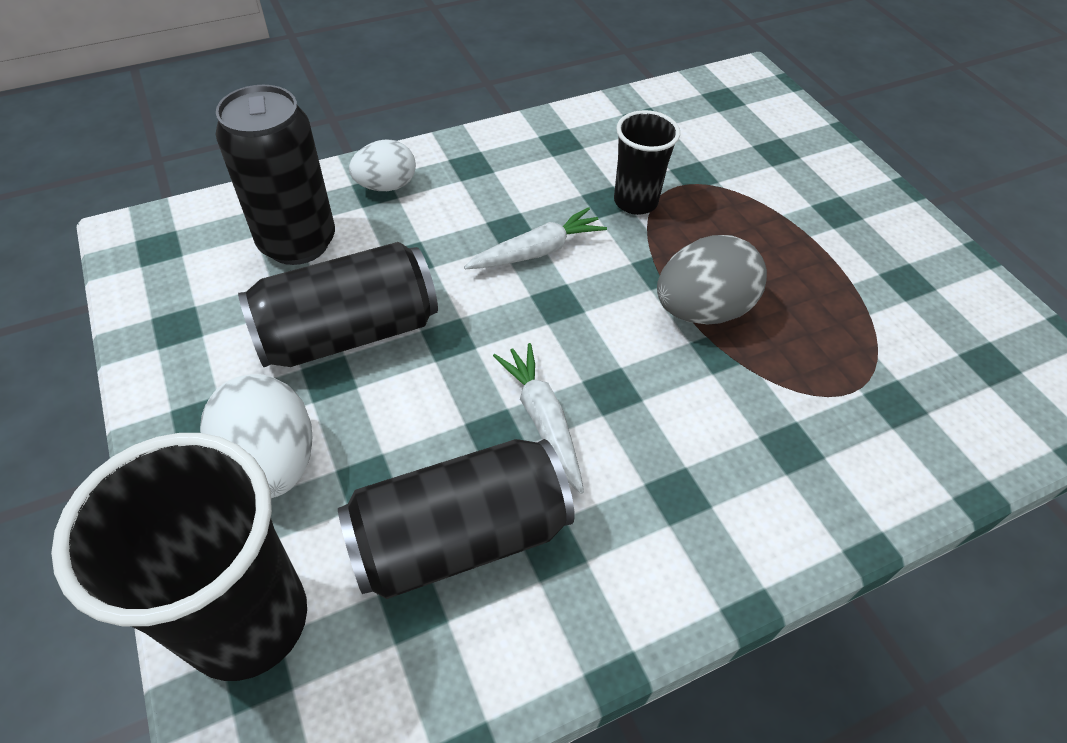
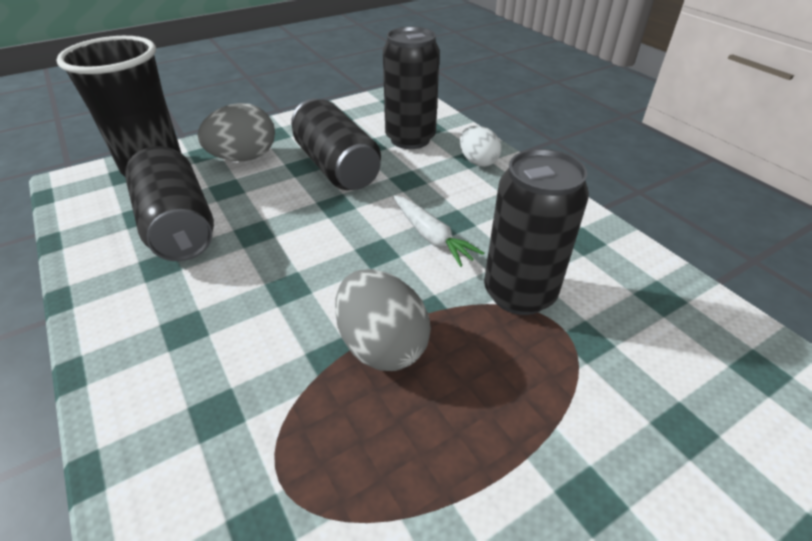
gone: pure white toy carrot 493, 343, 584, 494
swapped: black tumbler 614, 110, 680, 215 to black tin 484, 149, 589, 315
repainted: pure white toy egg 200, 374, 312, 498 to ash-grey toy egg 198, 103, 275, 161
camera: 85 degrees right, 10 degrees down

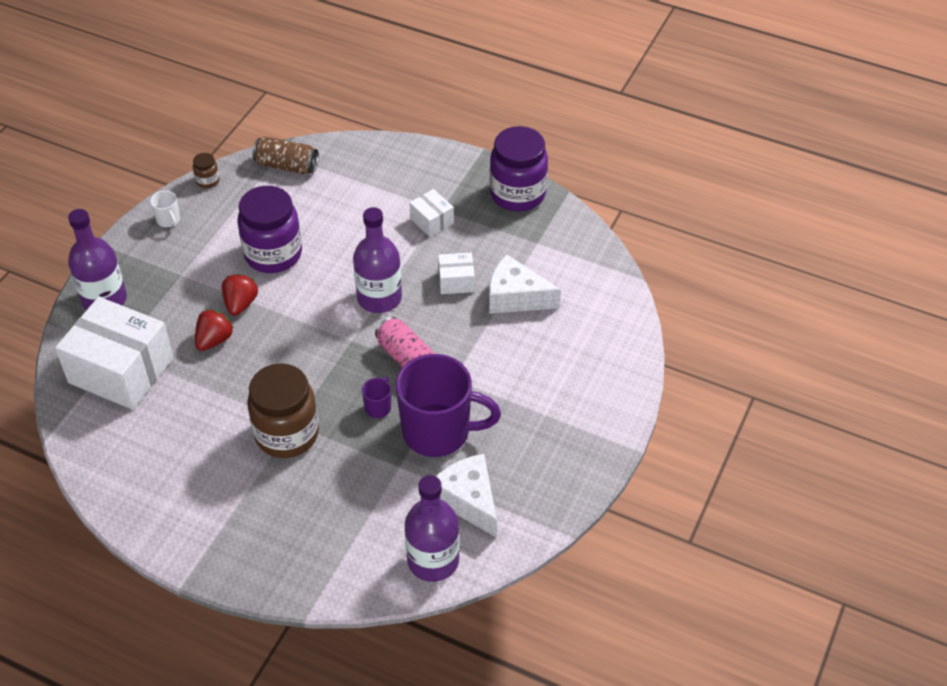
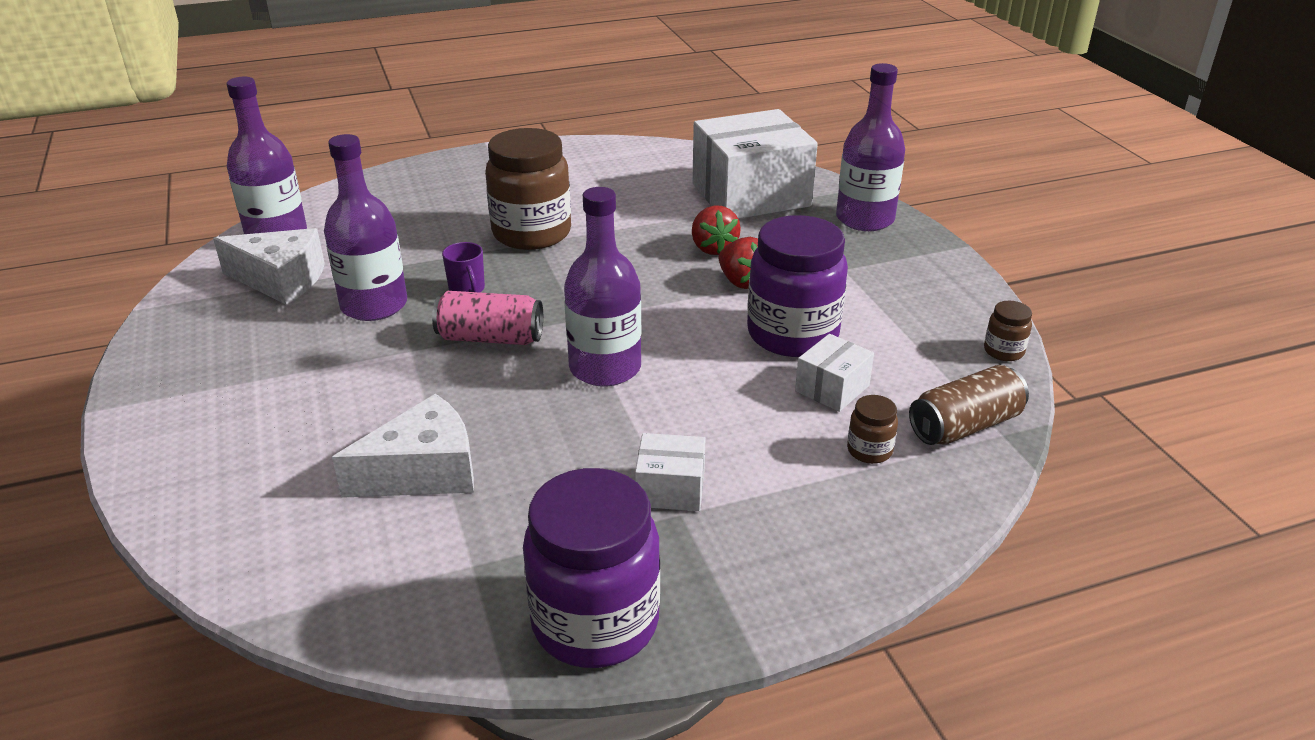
gone: pure white coffee mug 150, 191, 180, 227
new: dark brown preserve jar 847, 395, 898, 464
shifted: pure white package 438, 253, 475, 294 to 795, 334, 874, 412
swapped: royal purple coffee mug 396, 354, 501, 457 to royal purple drink bottle 324, 134, 407, 321
camera: 135 degrees right, 15 degrees down

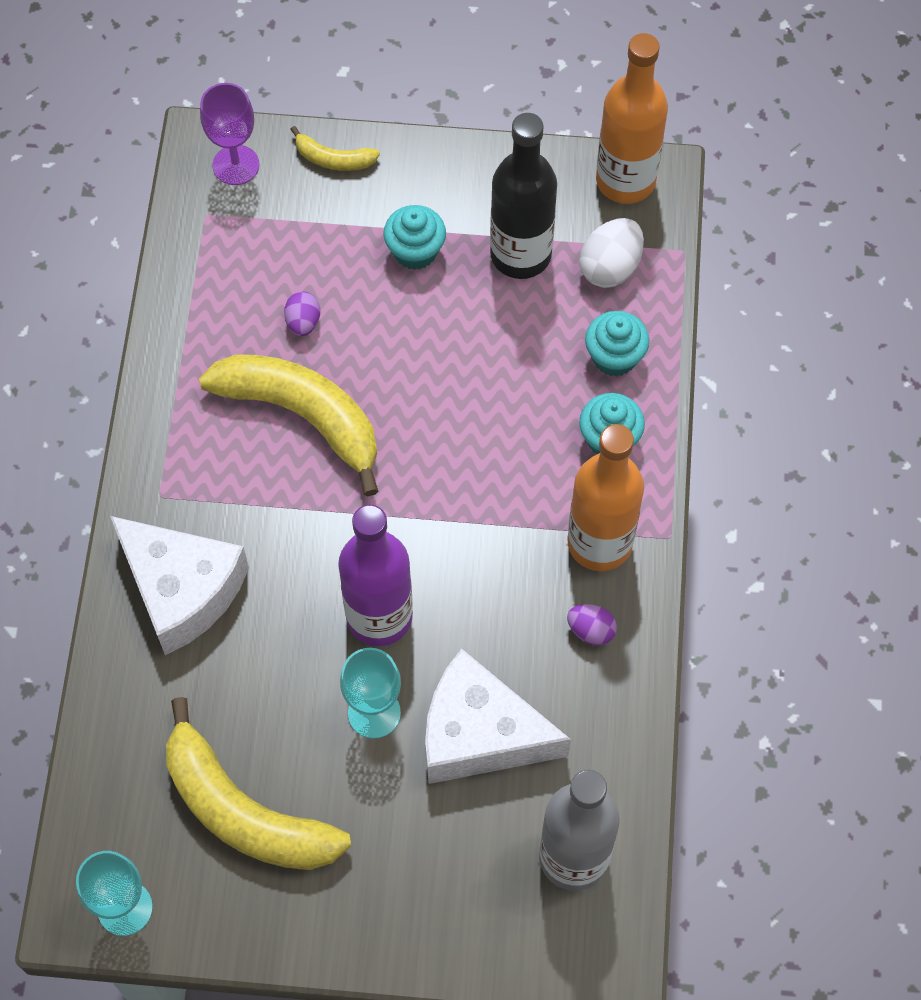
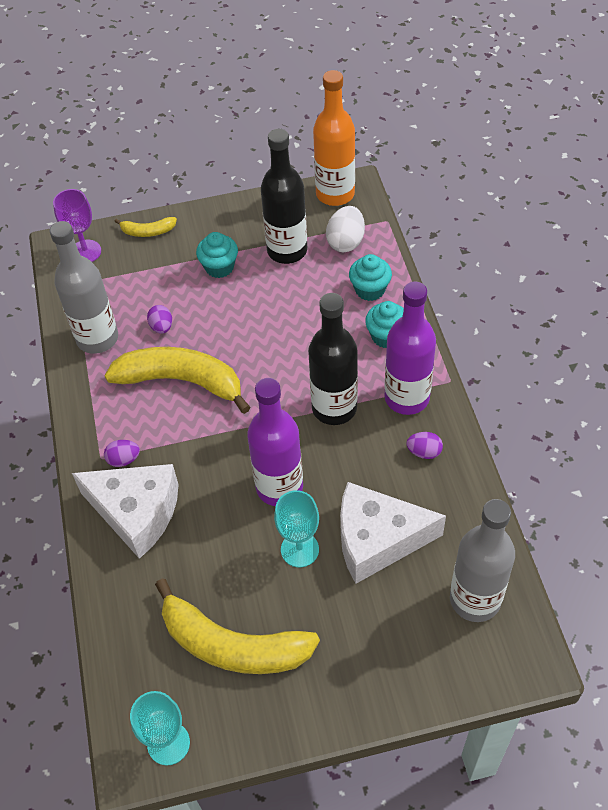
new: ash-grey drink bottle 50, 221, 118, 354; royal purple toy egg 104, 440, 140, 467; black drink bottle 308, 293, 358, 425
repainted: bright orange drink bottle 567, 424, 644, 571 to royal purple drink bottle 385, 281, 436, 415
camera: 15 degrees left, 10 degrees down

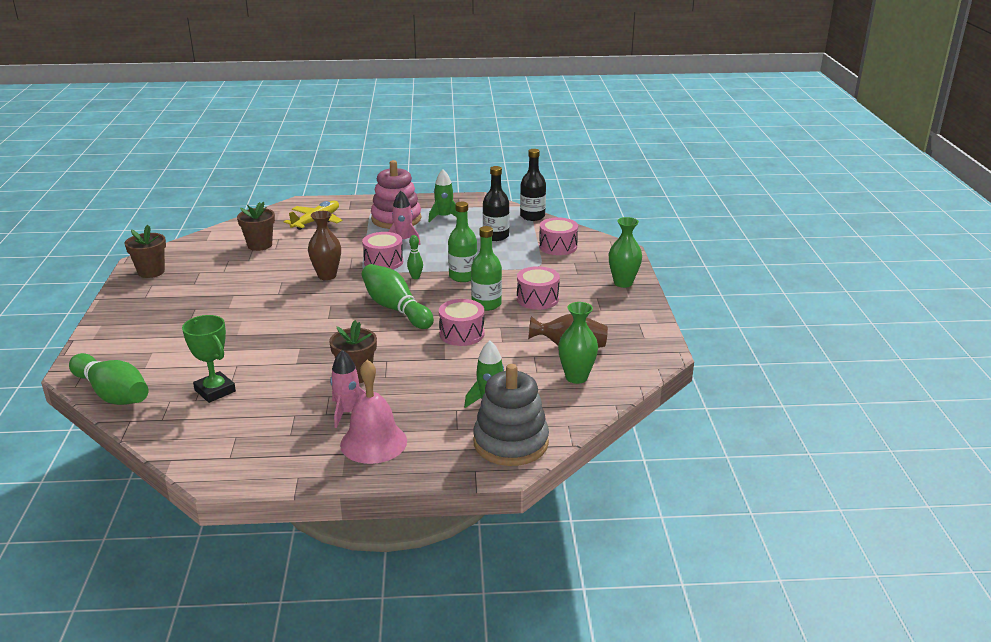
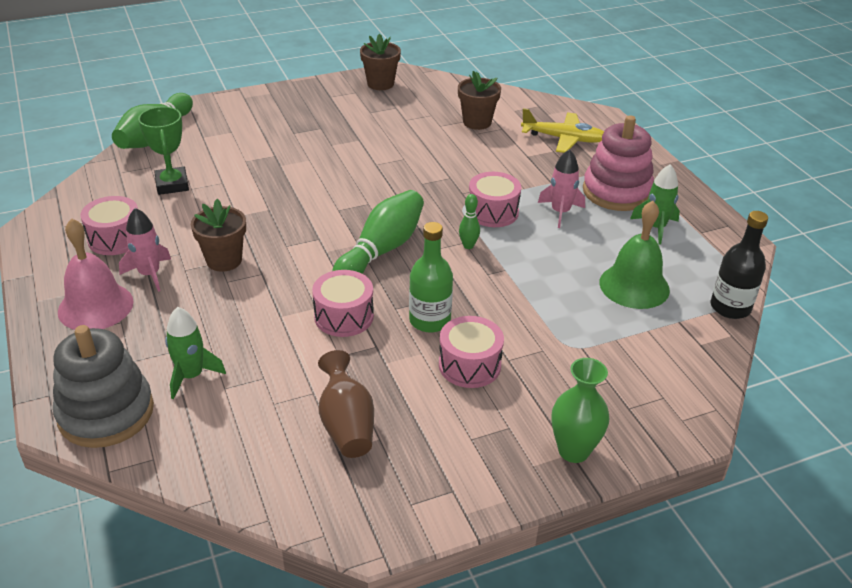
gone: dark brown flower vase 308, 211, 341, 280; leaf-green drink bottle 448, 202, 477, 282; leaf-green flower vase 558, 302, 598, 384
shifted: rosy drum 539, 217, 578, 255 to 80, 196, 138, 255
swapped: black drink bottle 483, 166, 510, 241 to leaf-green hand bell 600, 201, 670, 309
rotated: leaf-green trophy 182, 315, 236, 403 = 138, 107, 189, 195 45 degrees counterclockwise
camera: 70 degrees right, 10 degrees up

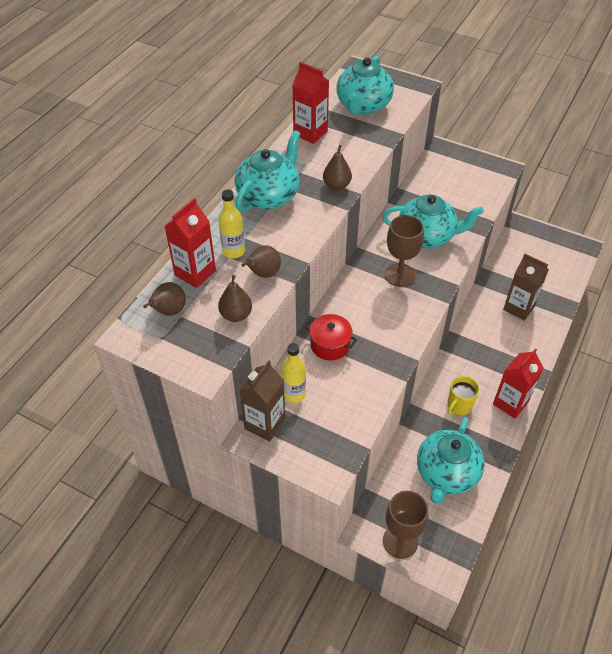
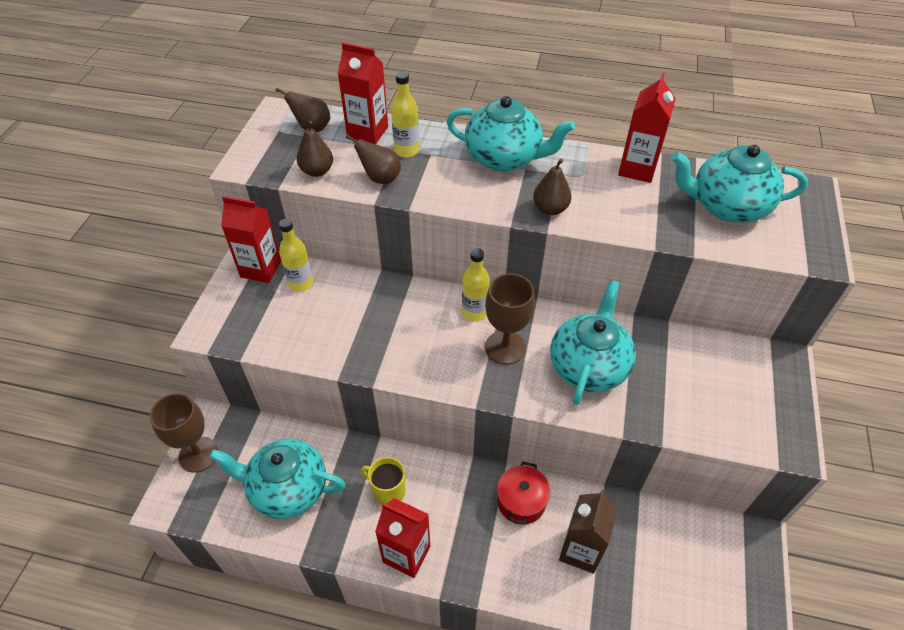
new: yellow drink bottle 462, 248, 490, 321
shifted: red pot 305, 314, 357, 360 to 497, 461, 550, 525
repainted: dark brown juice carton 239, 360, 285, 441 to red juice carton 221, 196, 281, 283
rotated: turquoise teapot 382, 194, 484, 248 = 550, 280, 636, 405 150 degrees counterclockwise
camera: 75 degrees right, 0 degrees up

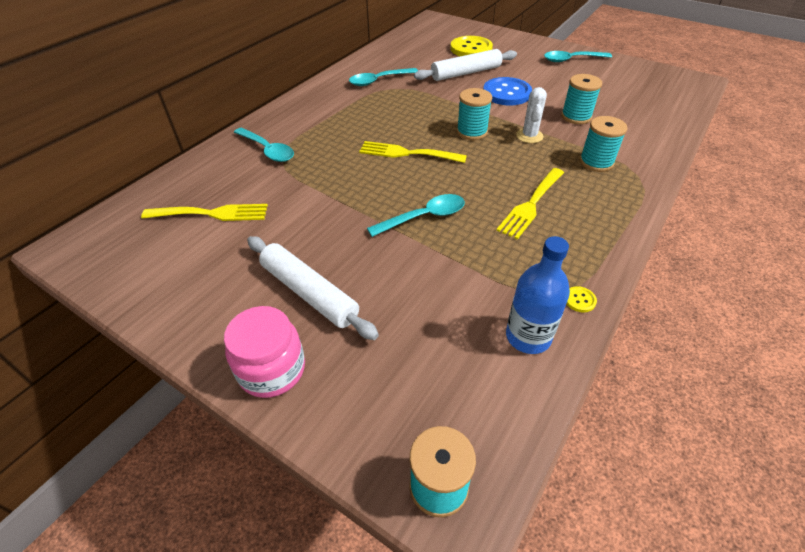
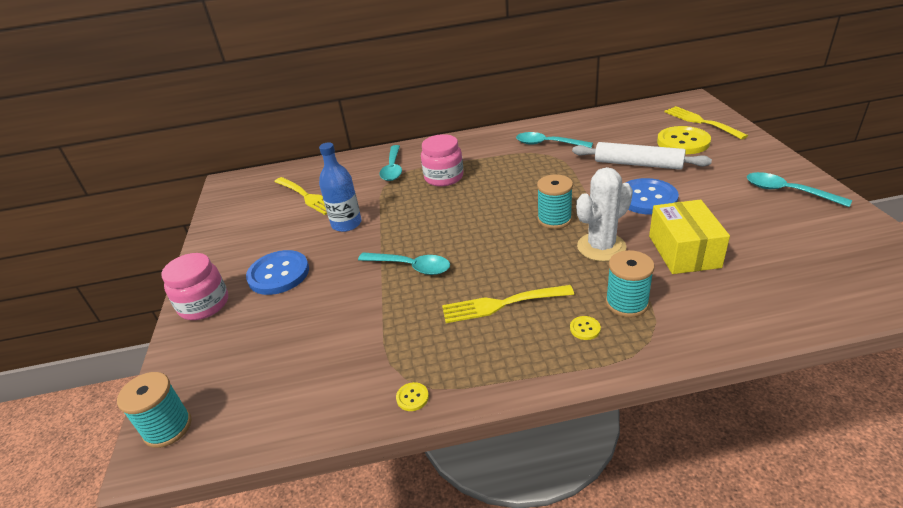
new: rosy preserve jar 421, 134, 464, 186; yellow sewing button 570, 316, 601, 340
shifted: yellow dinner fork 359, 141, 467, 163 to 664, 106, 748, 140; blue drink bottle 506, 236, 570, 354 to 319, 143, 362, 232
swapped: pure white pastry roller 247, 236, 379, 340 to blue sewing button 246, 250, 309, 295; turquoise reel of thread 561, 74, 602, 124 to yellow package 649, 199, 730, 274
scaled: pure white saguaro cactus 516, 87, 547, 143 = 576, 167, 633, 261 x1.51
camera: 50 degrees right, 10 degrees down

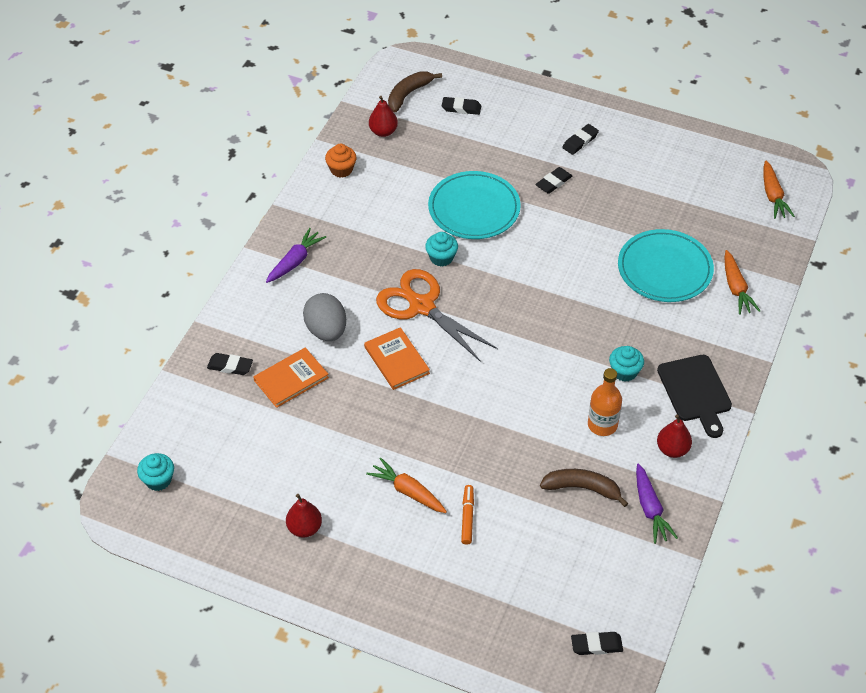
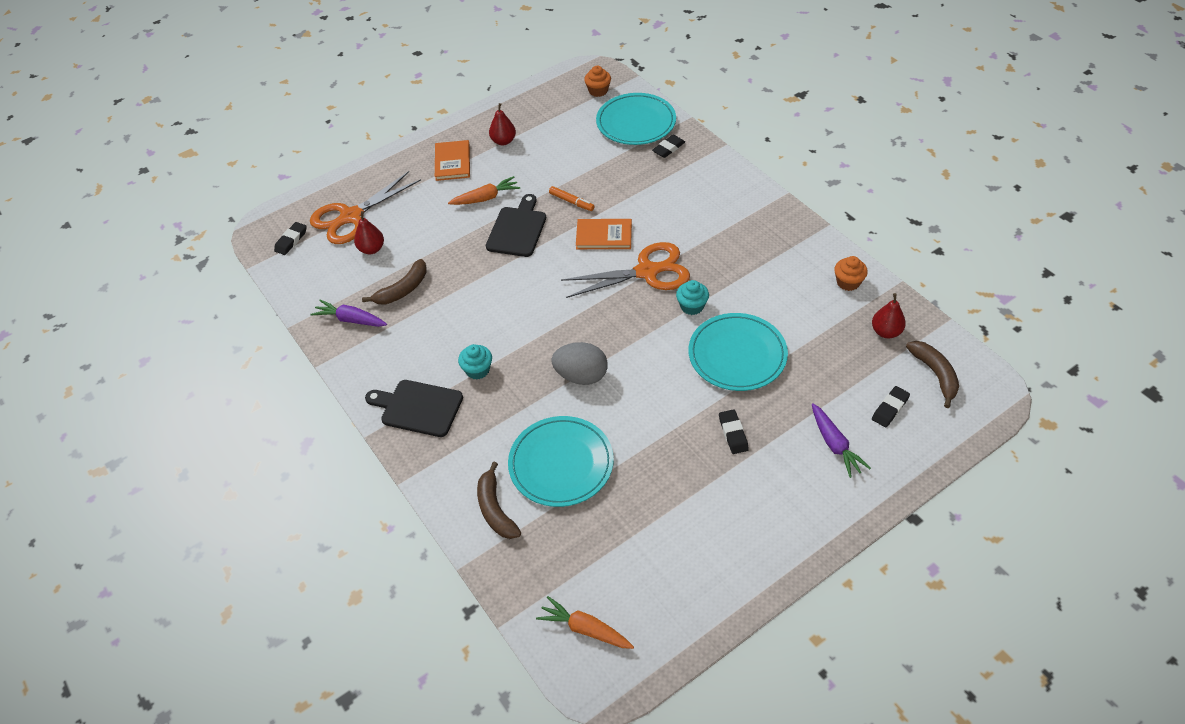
gone: black eraser 562, 124, 599, 155; bright orange drink bottle 588, 368, 622, 436
new: bright orange scissors 310, 171, 421, 244; black chopping board 486, 194, 546, 257; turquoise flat dish 596, 93, 676, 145
shifted: bright orange book 253, 347, 329, 408 to 435, 140, 470, 181; royal purple toy carrot 266, 228, 326, 283 to 812, 403, 871, 478; ash-grey toy egg 303, 293, 346, 341 to 552, 342, 608, 385; bright orange marker 461, 485, 474, 545 to 549, 186, 595, 211; red pear fruit 657, 414, 692, 458 to 354, 211, 384, 254
swapped: bright orange toy carrot 725, 250, 760, 315 to dark brown banana fruit 477, 462, 521, 539
repainted: turquoise fairy cake 137, 453, 174, 491 to bright orange fairy cake 584, 66, 611, 97
camera: 125 degrees right, 0 degrees up

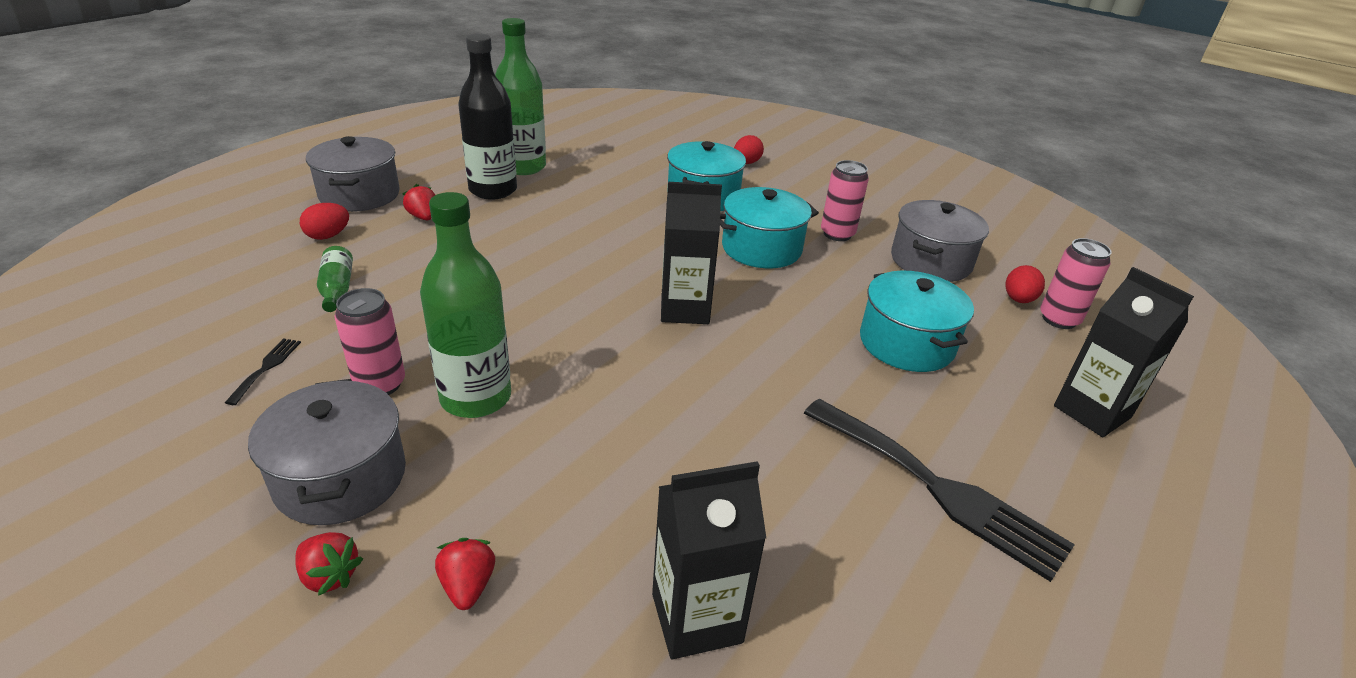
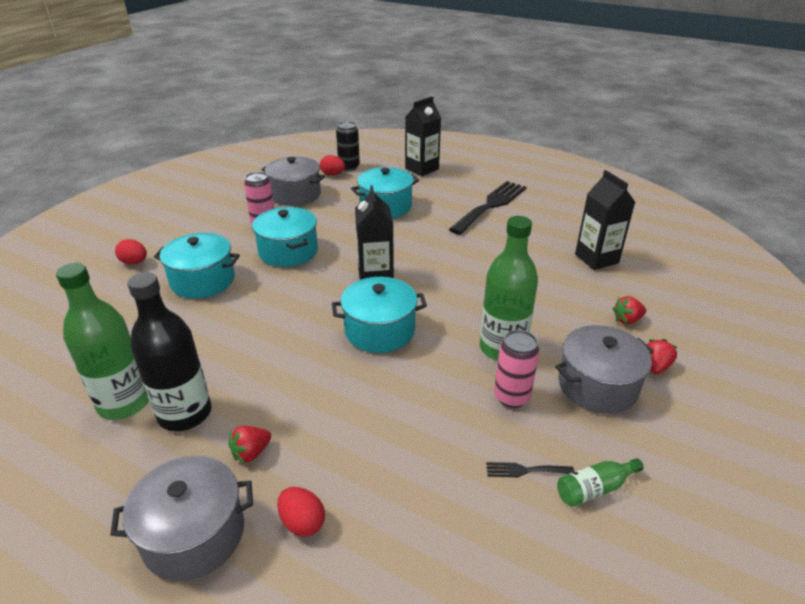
new: turquoise pot 332, 277, 427, 353
shifted: leaf-green drink bottle 317, 246, 353, 312 to 557, 458, 644, 507
repainted: rosy tin 1040, 238, 1112, 329 to black tin 336, 121, 360, 171
camera: 95 degrees left, 0 degrees up

